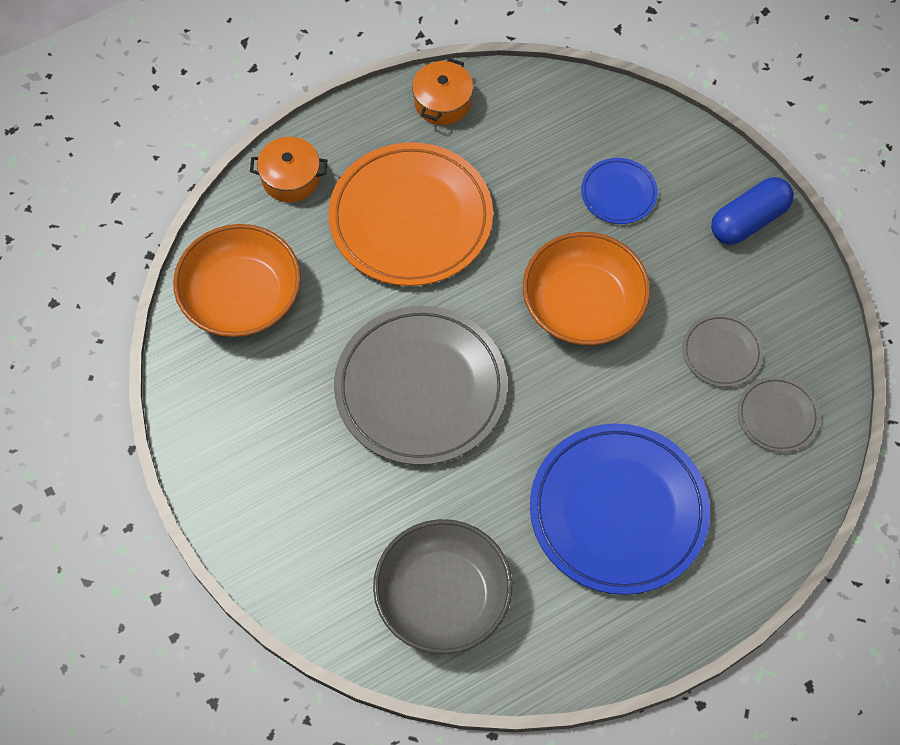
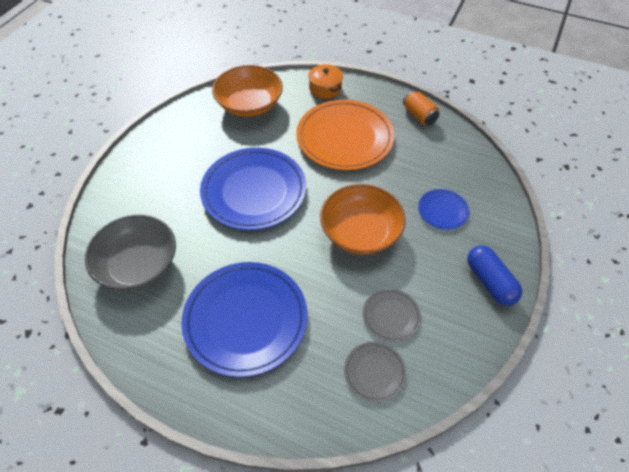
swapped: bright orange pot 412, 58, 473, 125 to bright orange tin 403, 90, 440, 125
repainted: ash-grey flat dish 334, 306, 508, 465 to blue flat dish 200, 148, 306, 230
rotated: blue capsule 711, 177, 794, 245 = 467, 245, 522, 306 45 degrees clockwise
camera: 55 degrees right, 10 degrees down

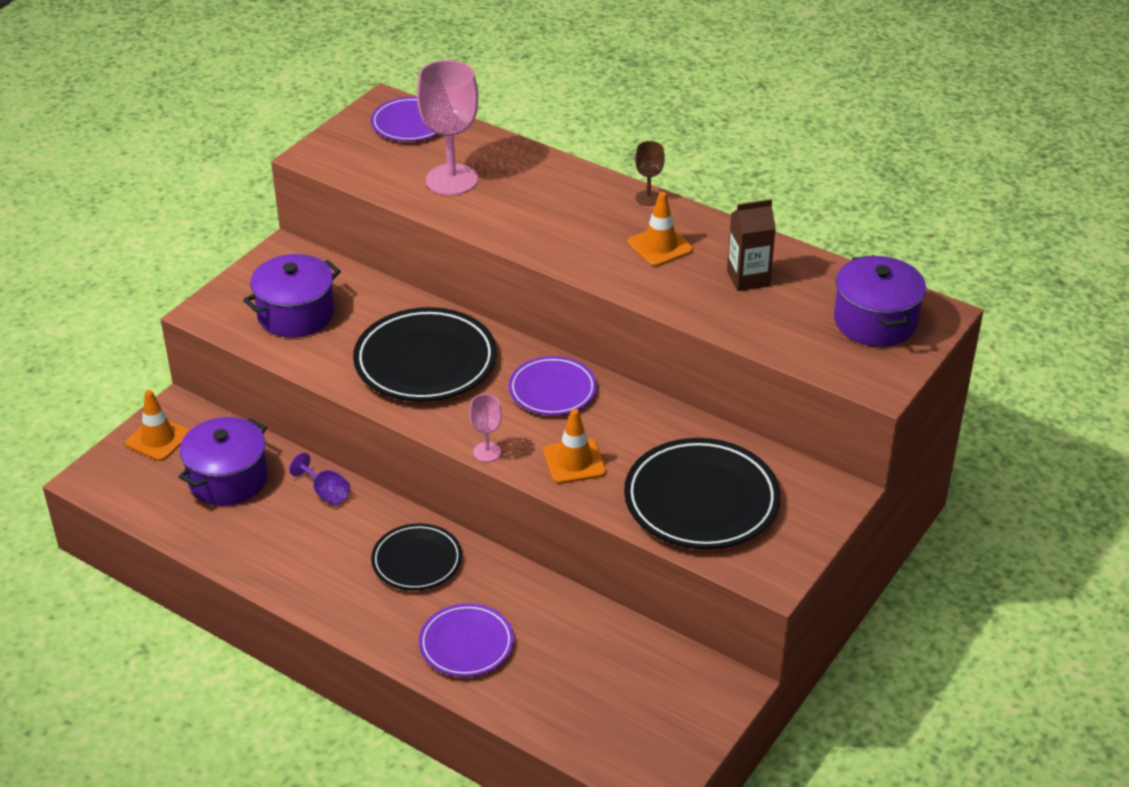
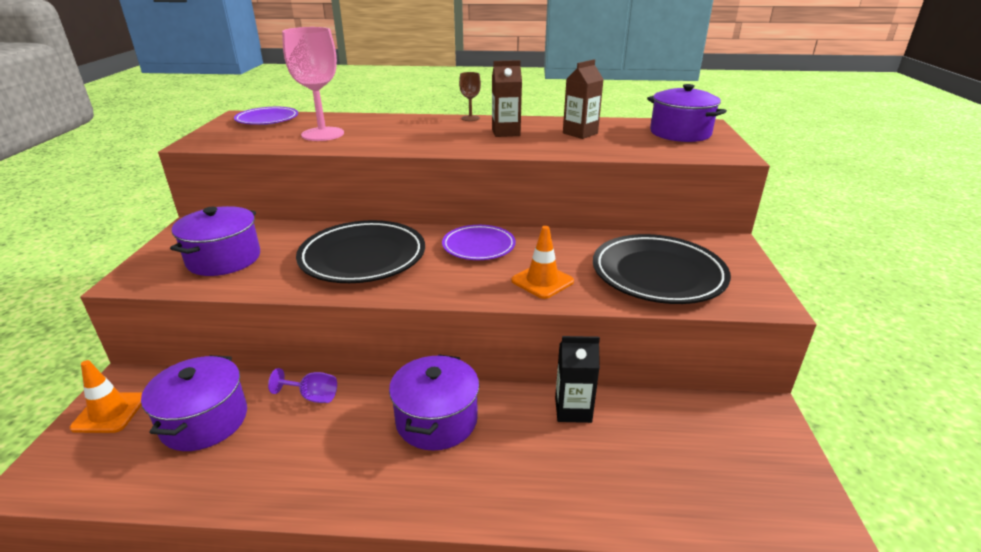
gone: royal purple flat dish 419, 603, 514, 677; rosy wine glass 470, 394, 502, 462
new: black juice carton 555, 336, 600, 423
swapped: black flat dish 371, 523, 462, 591 to royal purple pot 389, 354, 479, 451; bright orange safety cone 628, 192, 693, 266 to dark brown juice carton 492, 60, 522, 137
camera: 30 degrees left, 10 degrees down

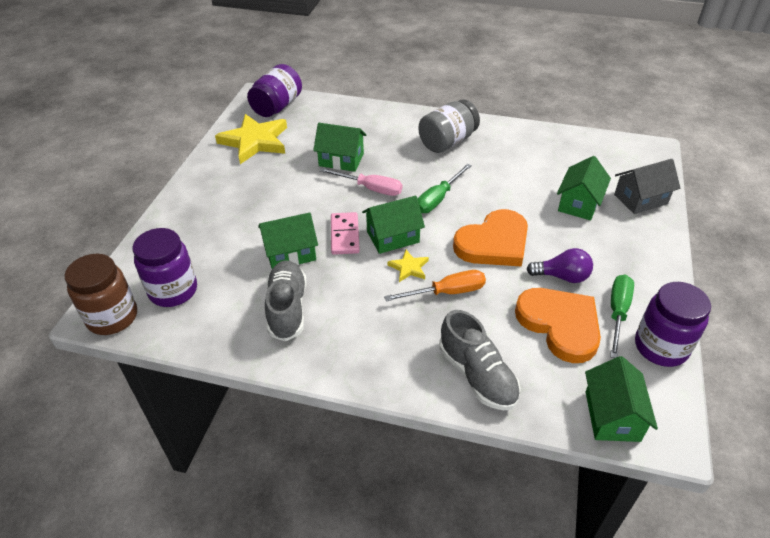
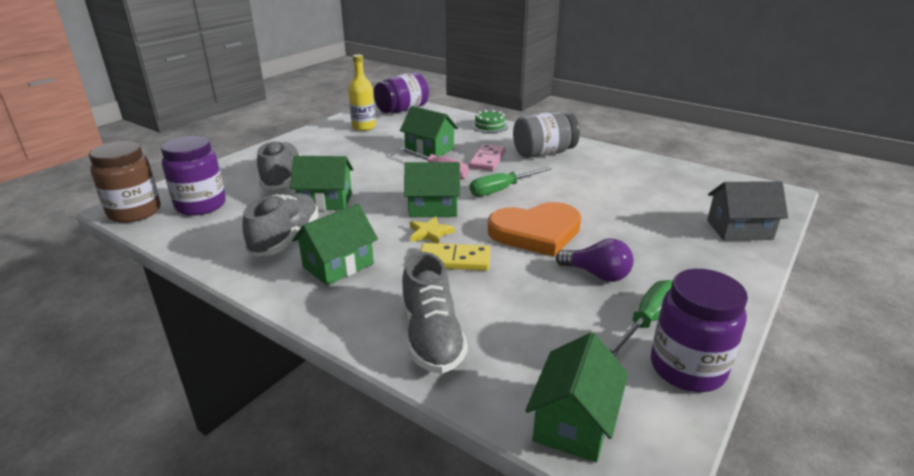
gone: bright orange heart 515, 288, 601, 363
new: ash-grey shoe 257, 140, 301, 190; leaf-green layer cake 472, 110, 508, 133
shifted: rosy domino tile 331, 212, 360, 255 to 469, 144, 506, 171; leaf-green house 557, 156, 611, 220 to 292, 204, 378, 286
swapped: yellow star shape 215, 114, 287, 164 to yellow drink bottle 348, 54, 376, 131; bright orange flat screwdriver 384, 270, 486, 301 to yellow domino tile 420, 243, 490, 271
camera: 20 degrees right, 15 degrees down

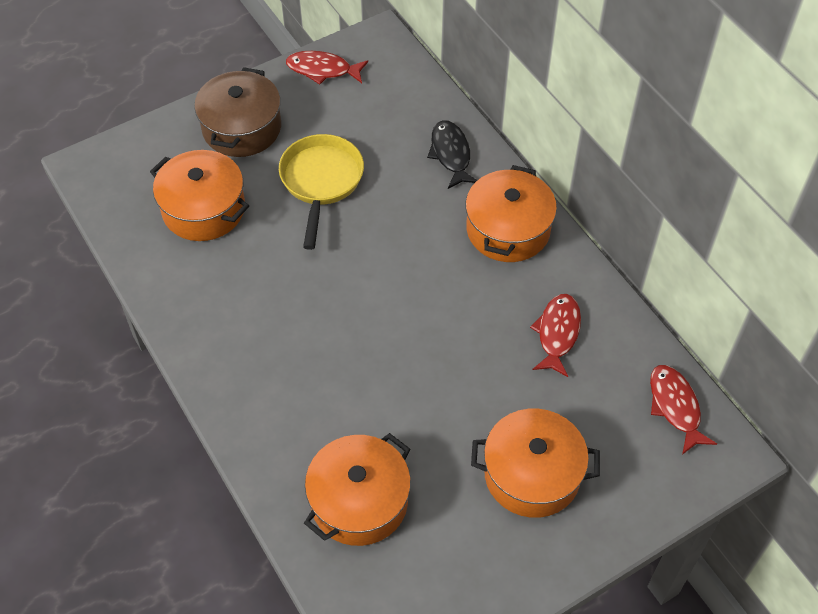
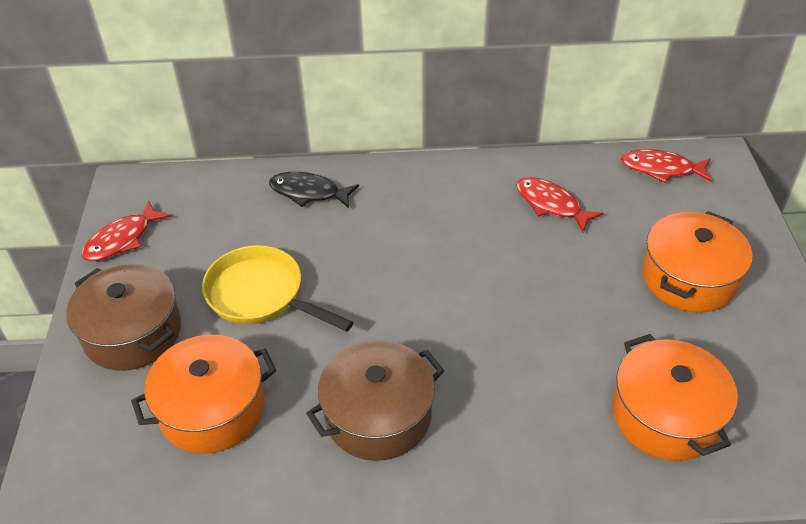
gone: bright orange pot 465, 165, 557, 262
new: dark brown pot 306, 340, 444, 461
camera: 60 degrees left, 10 degrees down

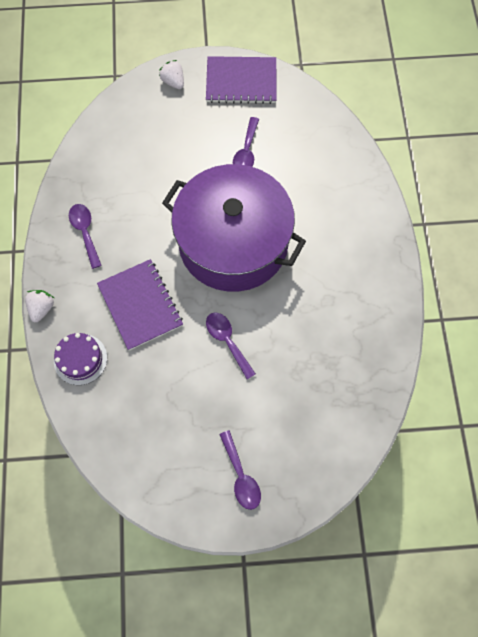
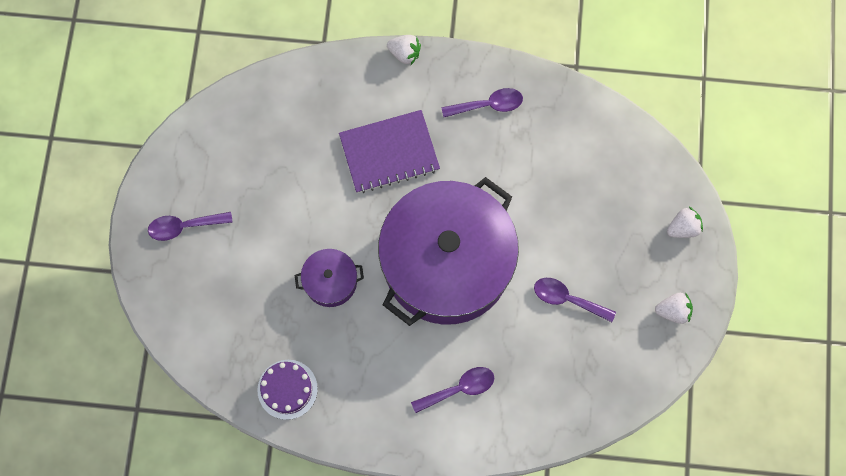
new: royal purple pot 295, 249, 364, 307
shifted: royal purple layer cake 54, 333, 107, 385 to 257, 360, 318, 420; royal purple spoon 206, 313, 256, 379 to 411, 367, 494, 413
swapped: royal purple notebook 206, 56, 276, 104 to pure white berry 655, 293, 693, 324
camera: 100 degrees right, 5 degrees up

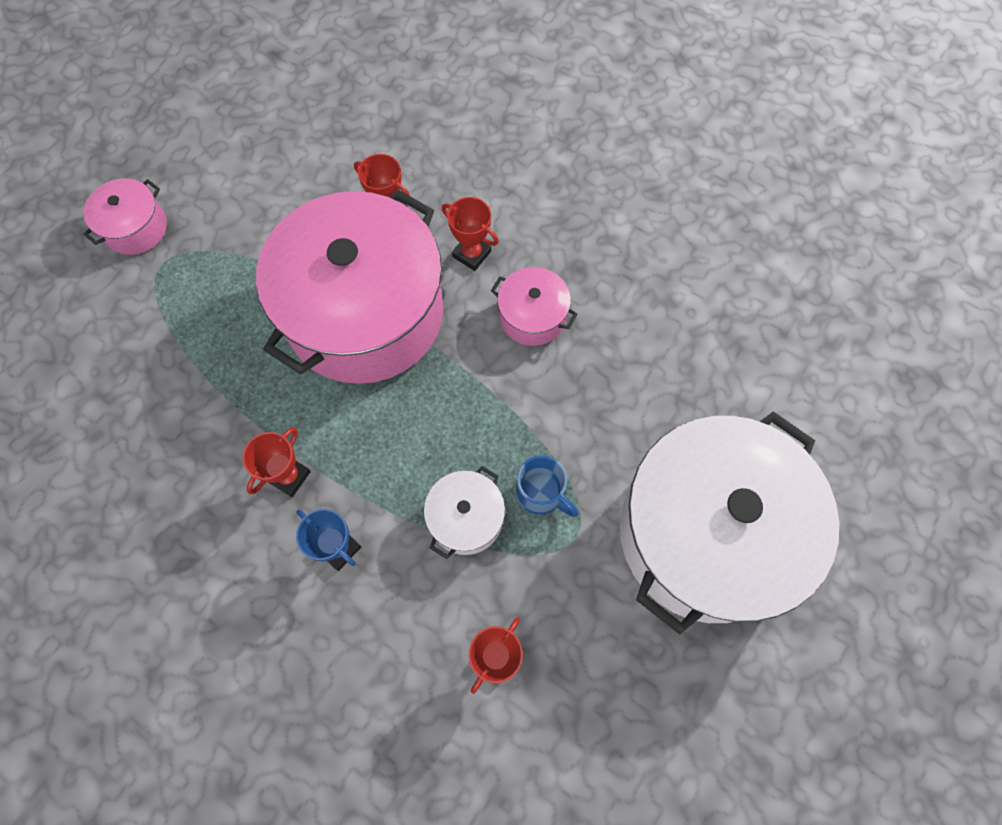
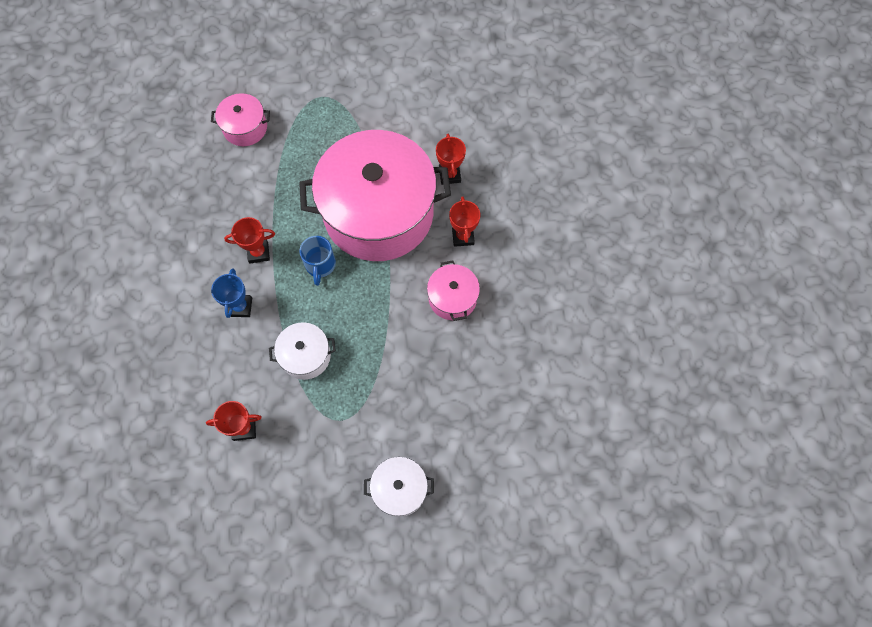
shifted: rosy pot 83, 178, 167, 255 to 211, 93, 270, 146; blue coffee mug 516, 455, 578, 517 to 299, 236, 336, 286
scaled: pure white pot 620, 412, 839, 634 = 364, 457, 434, 517 x0.42
camera: 50 degrees right, 0 degrees up

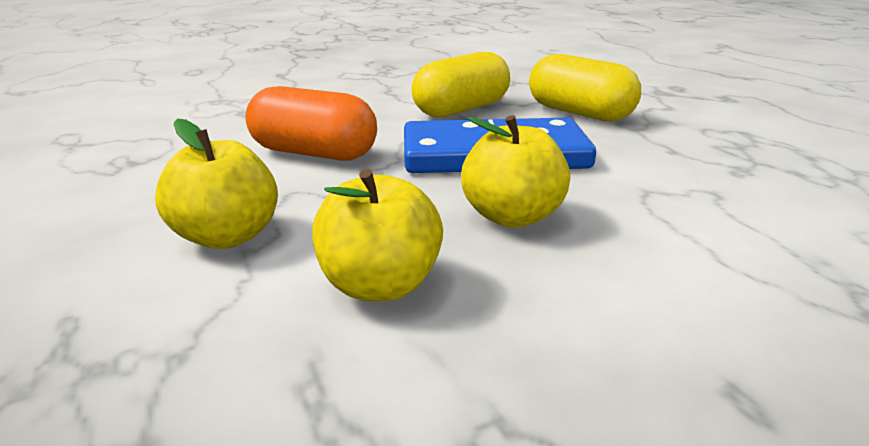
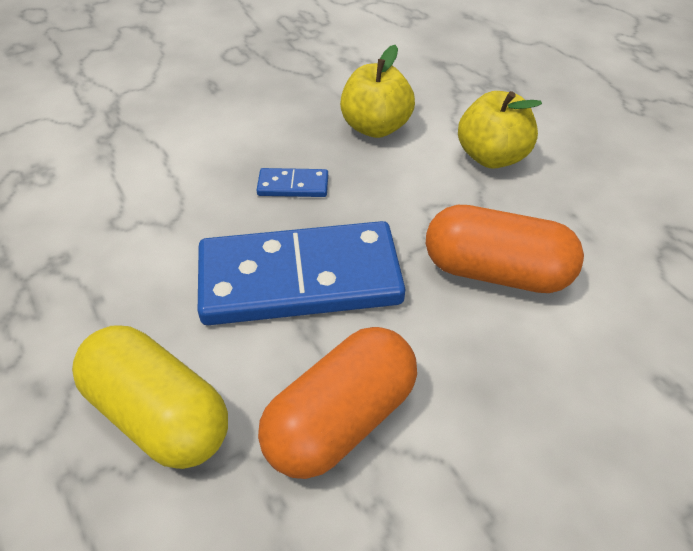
swapped: yellow toy apple 461, 115, 570, 228 to blue domino tile 257, 168, 328, 197
repainted: yellow capsule 412, 52, 510, 117 to bright orange capsule 258, 327, 417, 479
camera: 175 degrees right, 20 degrees up

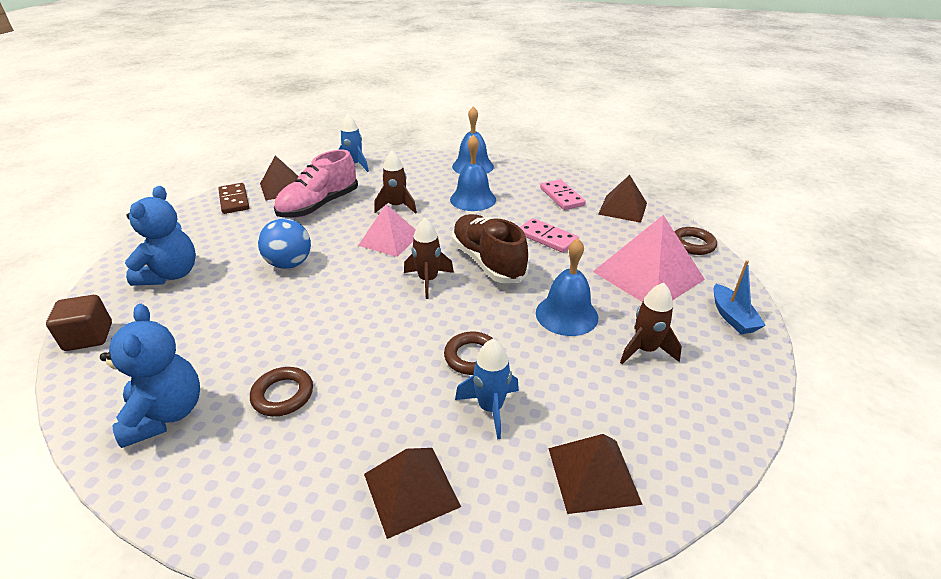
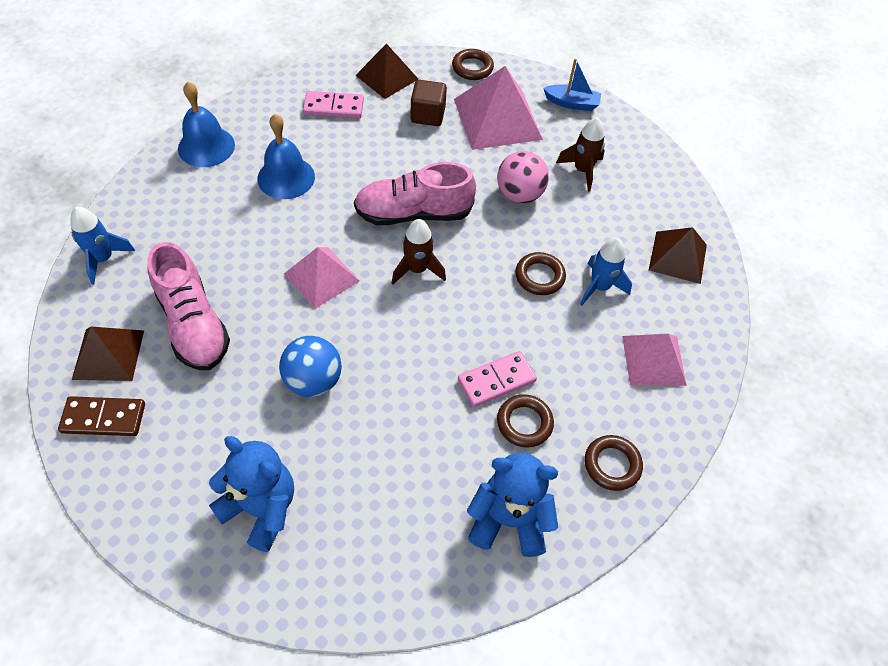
gone: dark brown rocket 374, 150, 417, 214
new: dark brown torus 585, 435, 643, 491
shifted: dark brown cube 46, 295, 112, 351 to 410, 80, 447, 126; rosy domino tile 520, 218, 579, 253 to 458, 351, 537, 407
swapped: blue hand bell 536, 238, 598, 336 to rosy sphere 497, 151, 549, 203
repainted: dark brown solid pyramid 364, 448, 461, 539 to rosy solid pyramid 622, 334, 687, 386; dark brown shoe 452, 214, 528, 283 to rosy shoe 354, 162, 476, 225
camera: 70 degrees left, 20 degrees up

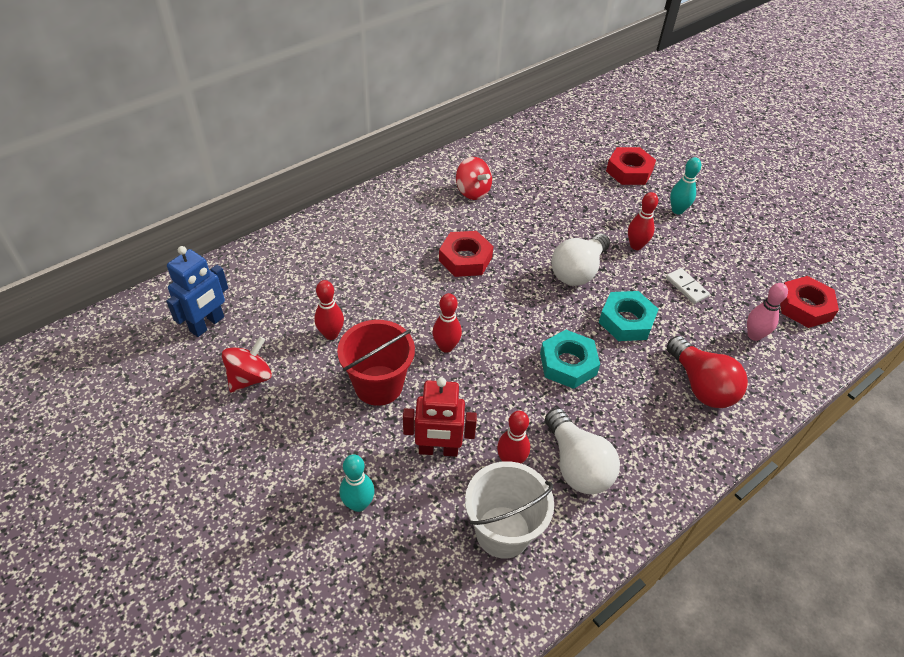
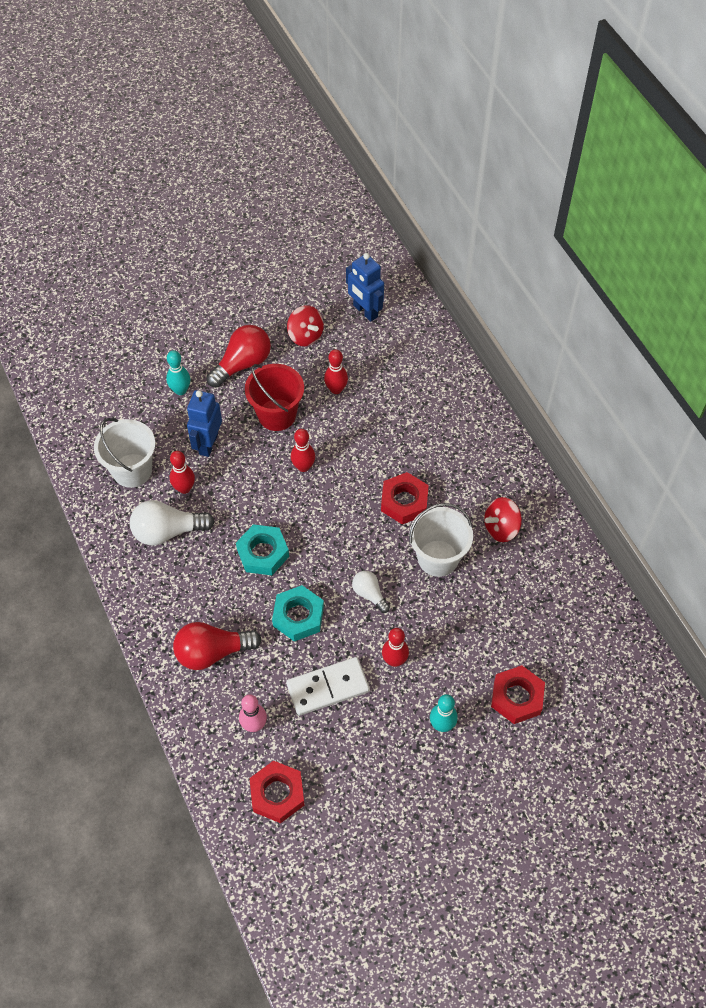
new: red lightbulb 207, 325, 271, 388; pure white sand bucket 409, 503, 473, 577
repainted: red robot 403, 377, 477, 457 to blue robot 187, 390, 222, 457
scaled: pure white lightbulb 551, 233, 610, 286 = 352, 571, 390, 613 x0.57; pure white domino tile 666, 268, 710, 304 = 286, 657, 370, 716 x1.79
camera: 105 degrees right, 10 degrees up

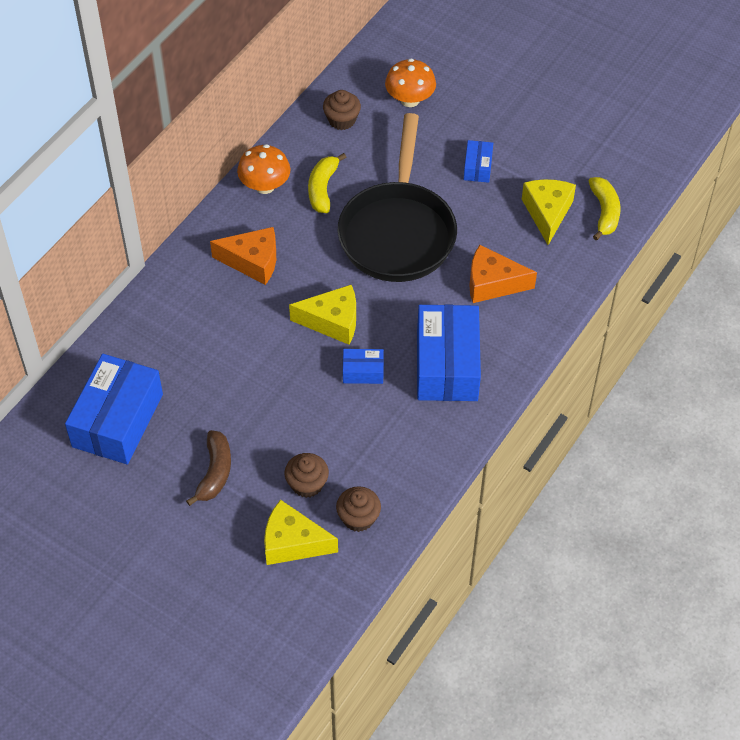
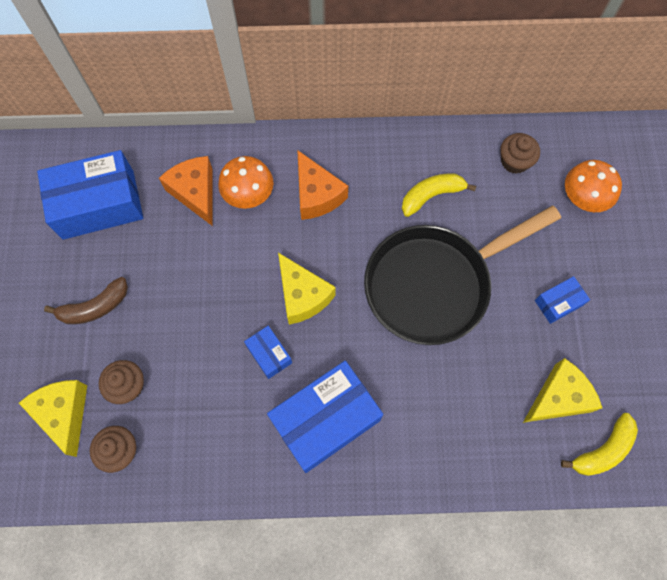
shifted: bright orange mushroom 237, 144, 290, 194 to 218, 156, 274, 209; bright orange cheese 469, 245, 537, 303 to 159, 156, 212, 225
camera: 55 degrees right, 15 degrees up

